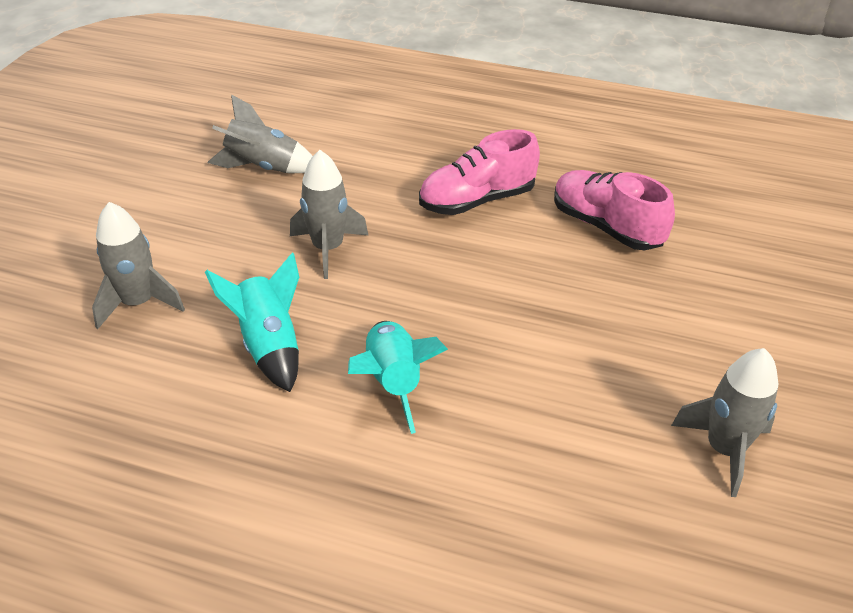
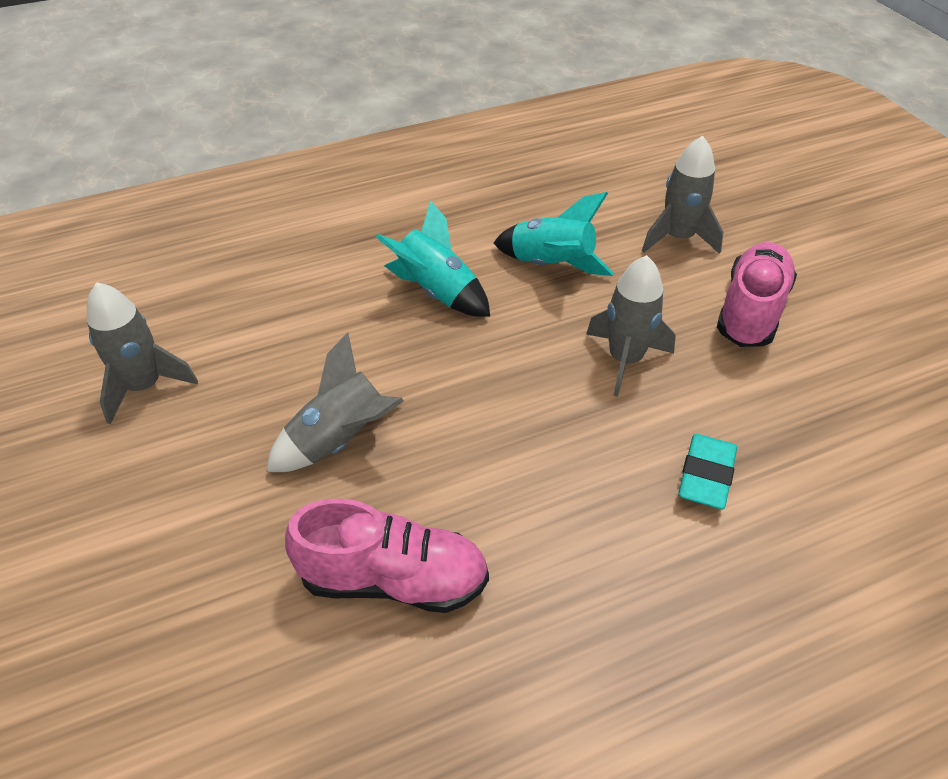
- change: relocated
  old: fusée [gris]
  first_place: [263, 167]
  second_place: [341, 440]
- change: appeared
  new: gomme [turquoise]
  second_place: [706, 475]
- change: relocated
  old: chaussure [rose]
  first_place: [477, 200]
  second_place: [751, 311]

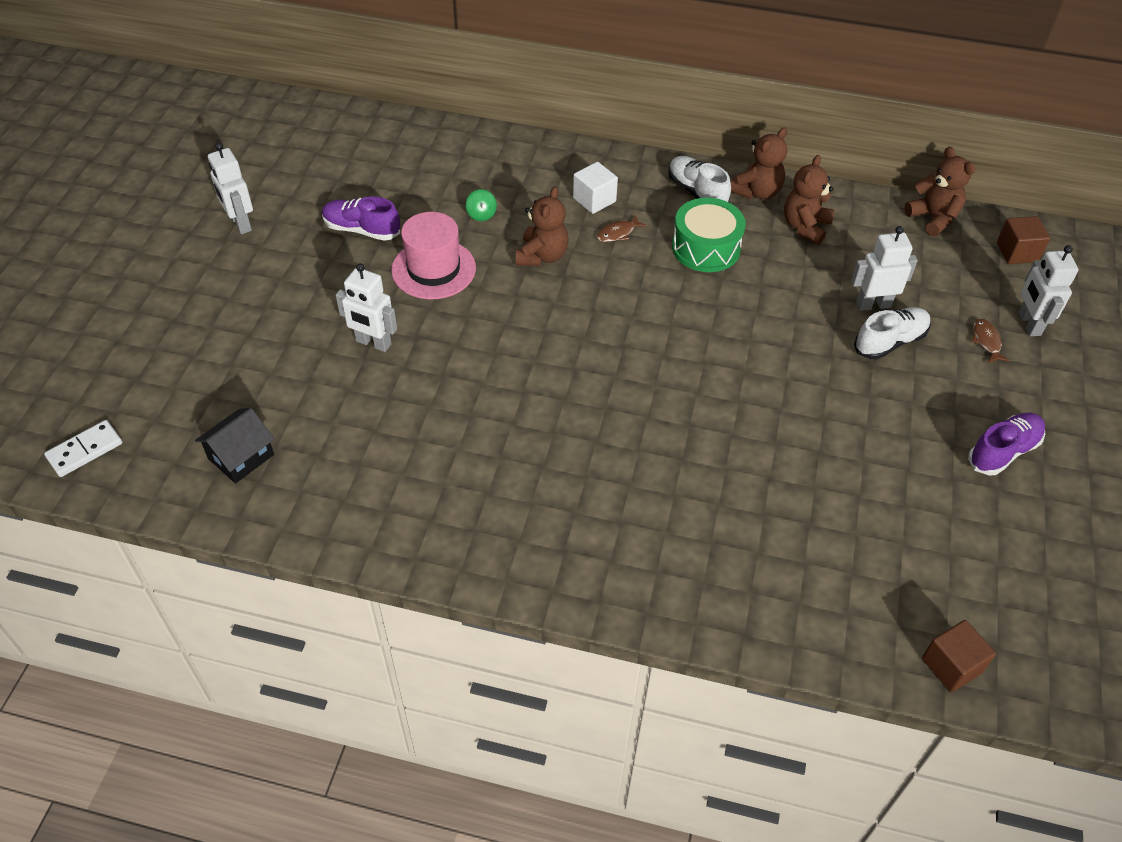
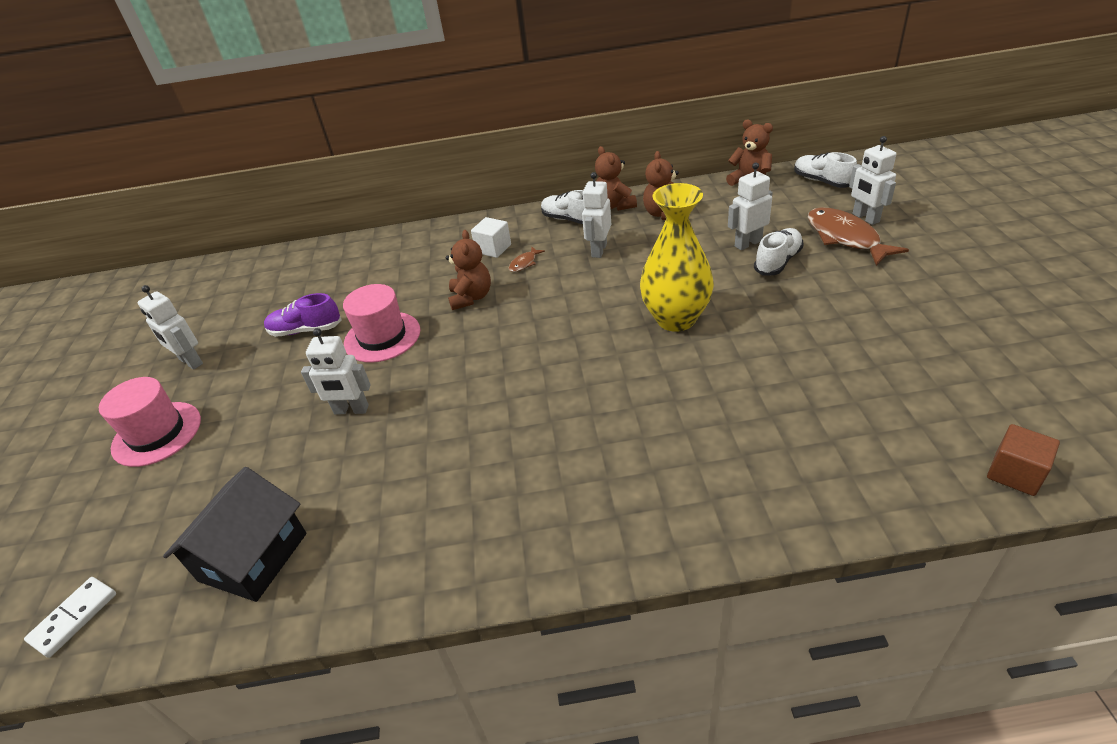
- change: appeared
  new: chapeau [rose]
  second_place: [157, 433]
- change: size
  old: maison [noir]
  first_place: [241, 457]
  second_place: [253, 557]
  factor: 1.55
- change: exchanged
  old: tambour [vert]
  new: robot [blanc]
  first_place: [706, 248]
  second_place: [598, 250]
- change: spun
  old: ours en peluche [marron]
  first_place: [757, 192]
  second_place: [614, 205]
  degrees: 135
- change: appeared
  new: vase [jaune]
  second_place: [676, 319]
- change: exchanged
  old: cube [marron]
  new: chaussure [blanc]
  first_place: [1017, 252]
  second_place: [822, 181]
- change: size
  old: poisson [marron]
  first_place: [986, 341]
  second_place: [845, 238]
  factor: 2.25
- change: missing
  old: toupie [vert]
  first_place: [481, 214]
- change: missing
  old: chaussure [violet]
  first_place: [1003, 451]

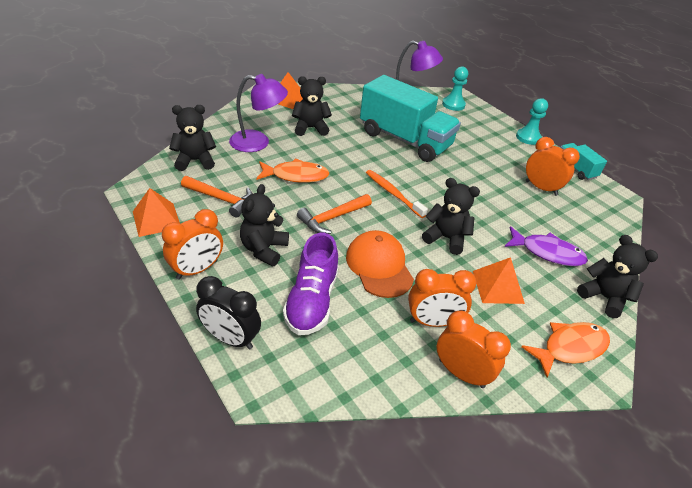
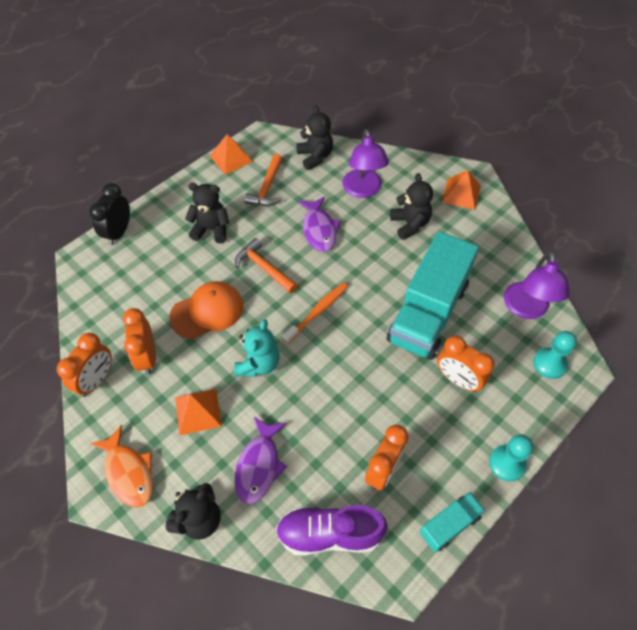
- change: colour
  old: ours en peluche [noir]
  new: ours en peluche [turquoise]
  first_place: [446, 238]
  second_place: [258, 364]
- change: relocated
  old: chaussure [violet]
  first_place: [312, 301]
  second_place: [329, 534]
- change: colour
  old: poisson [orange]
  new: poisson [violet]
  first_place: [296, 176]
  second_place: [319, 229]
- change: relocated
  old: réveil [orange]
  first_place: [197, 269]
  second_place: [458, 380]

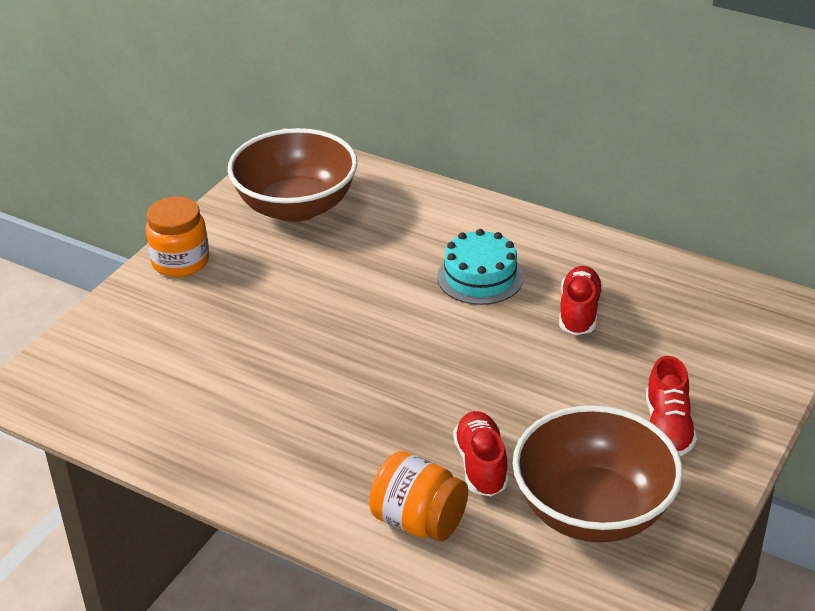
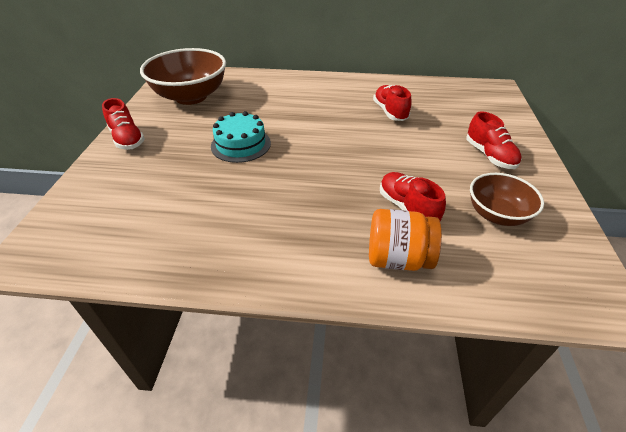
- change: exchanged
  old: bocal [orange]
  new: chaussure [rouge]
  first_place: [180, 262]
  second_place: [127, 139]
- change: relocated
  old: gâteau [turquoise]
  first_place: [480, 277]
  second_place: [241, 144]
- change: size
  old: bol [marron]
  first_place: [593, 511]
  second_place: [496, 214]
  factor: 0.58

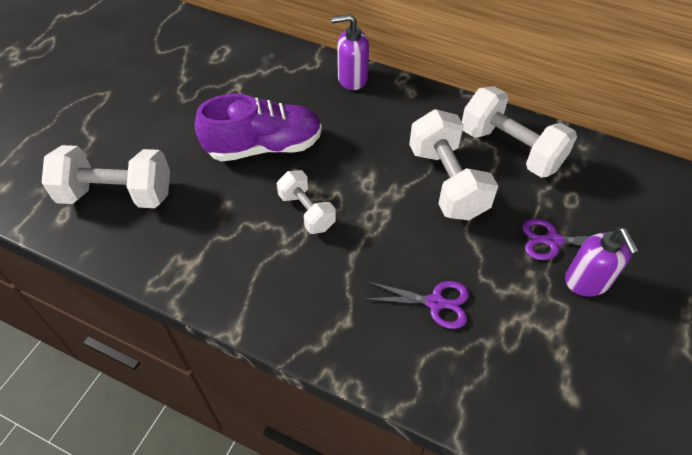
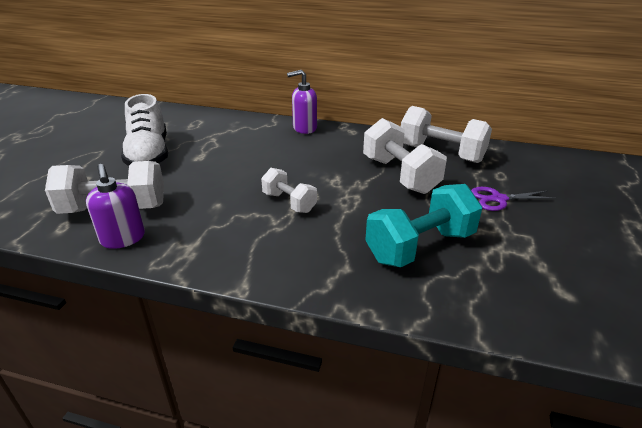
- change: relocated
  old: distributeur de savon [violet]
  first_place: [587, 281]
  second_place: [123, 239]
- change: appeared
  new: chaussure [blanc]
  second_place: [149, 155]
- change: exchanged
  old: ciseaux [violet]
  new: haltère [turquoise]
  first_place: [435, 303]
  second_place: [420, 246]
- change: missing
  old: chaussure [violet]
  first_place: [264, 147]

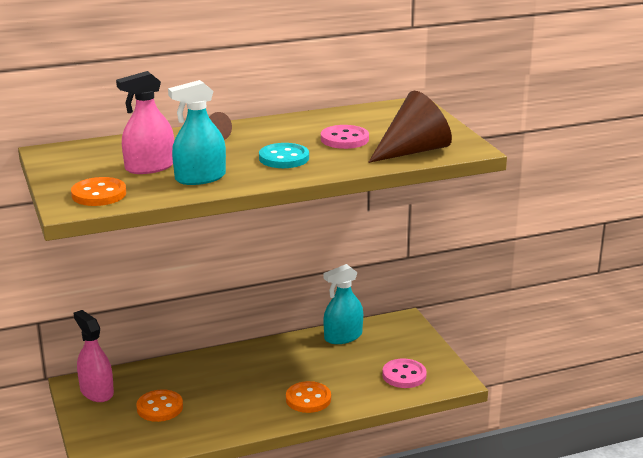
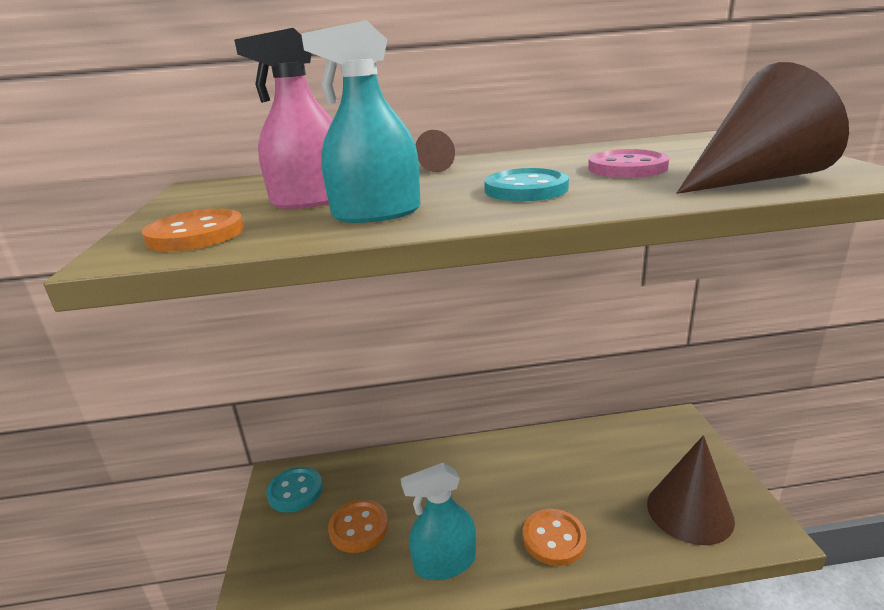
- change: exchanged
  old: vaporisateur [rose]
  new: bouton [turquoise]
  first_place: [96, 392]
  second_place: [295, 491]
- change: relocated
  old: vaporisateur [turquoise]
  first_place: [343, 336]
  second_place: [445, 562]
- change: exchanged
  old: bouton [rose]
  new: cône [marron]
  first_place: [404, 375]
  second_place: [689, 511]

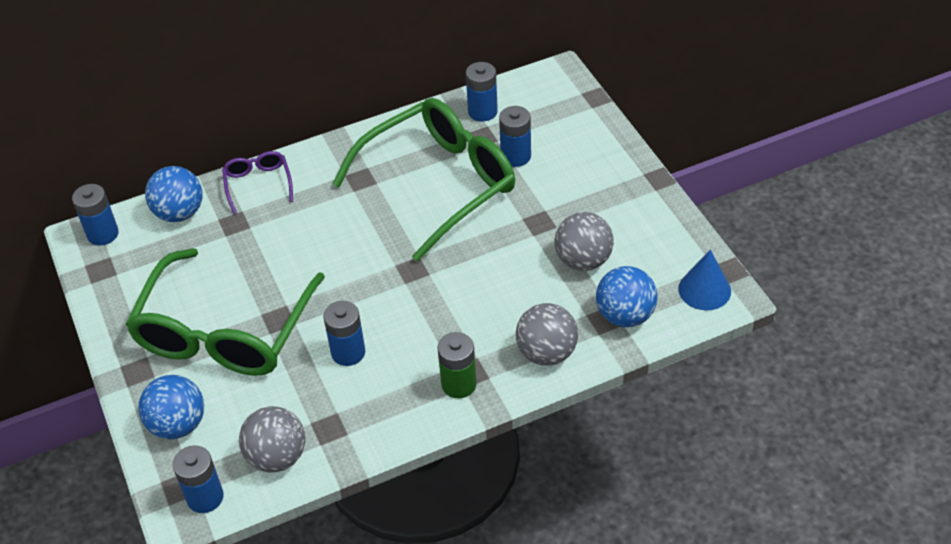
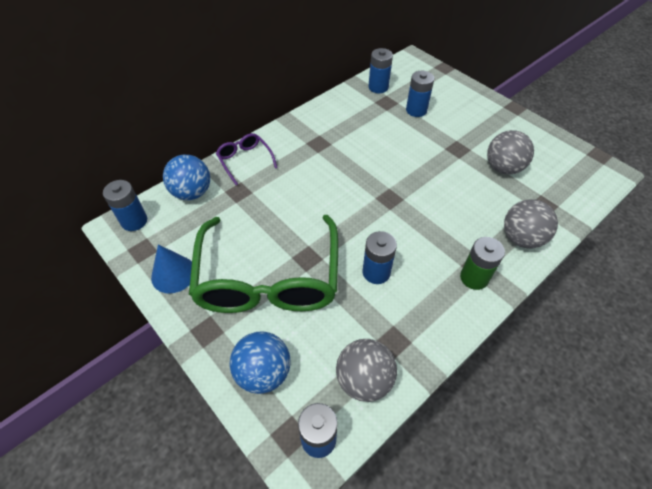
- change: relocated
  old: cône [bleu]
  first_place: [704, 290]
  second_place: [173, 274]
- change: missing
  old: lunettes [vert]
  first_place: [439, 184]
- change: missing
  old: balle [bleu]
  first_place: [625, 315]

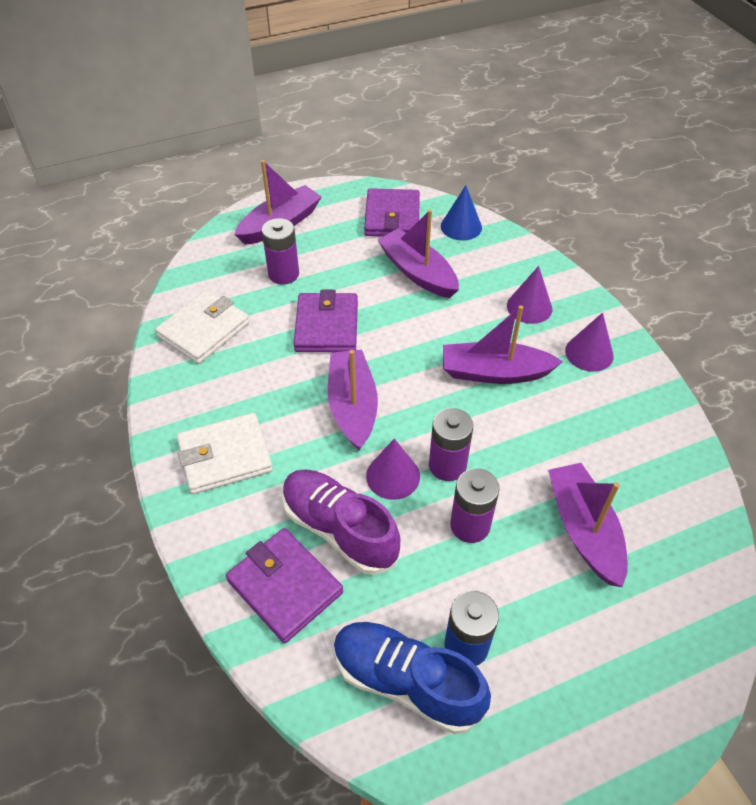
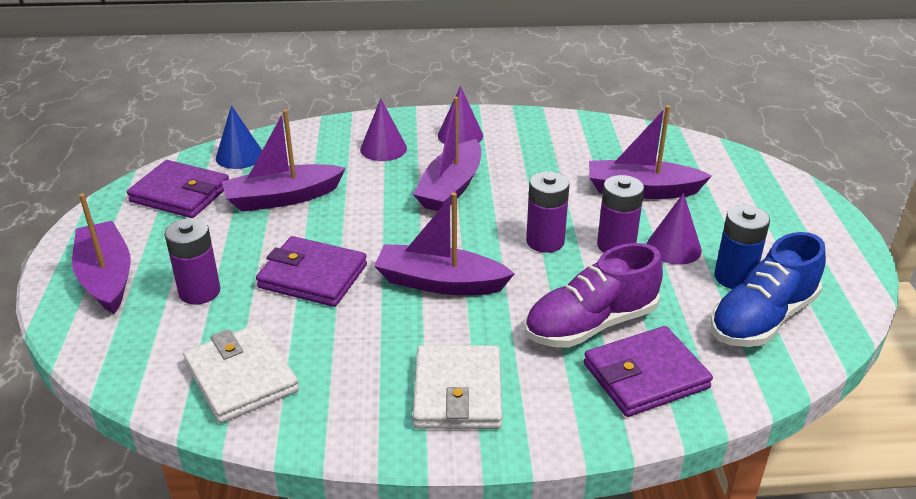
- change: relocated
  old: cône [violet]
  first_place: [393, 476]
  second_place: [674, 247]

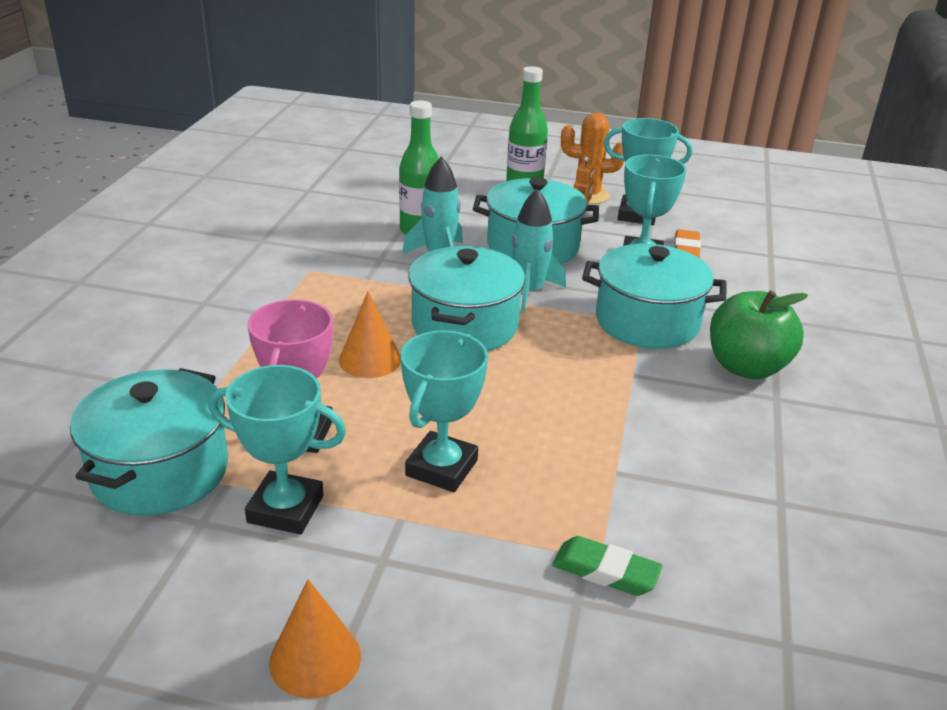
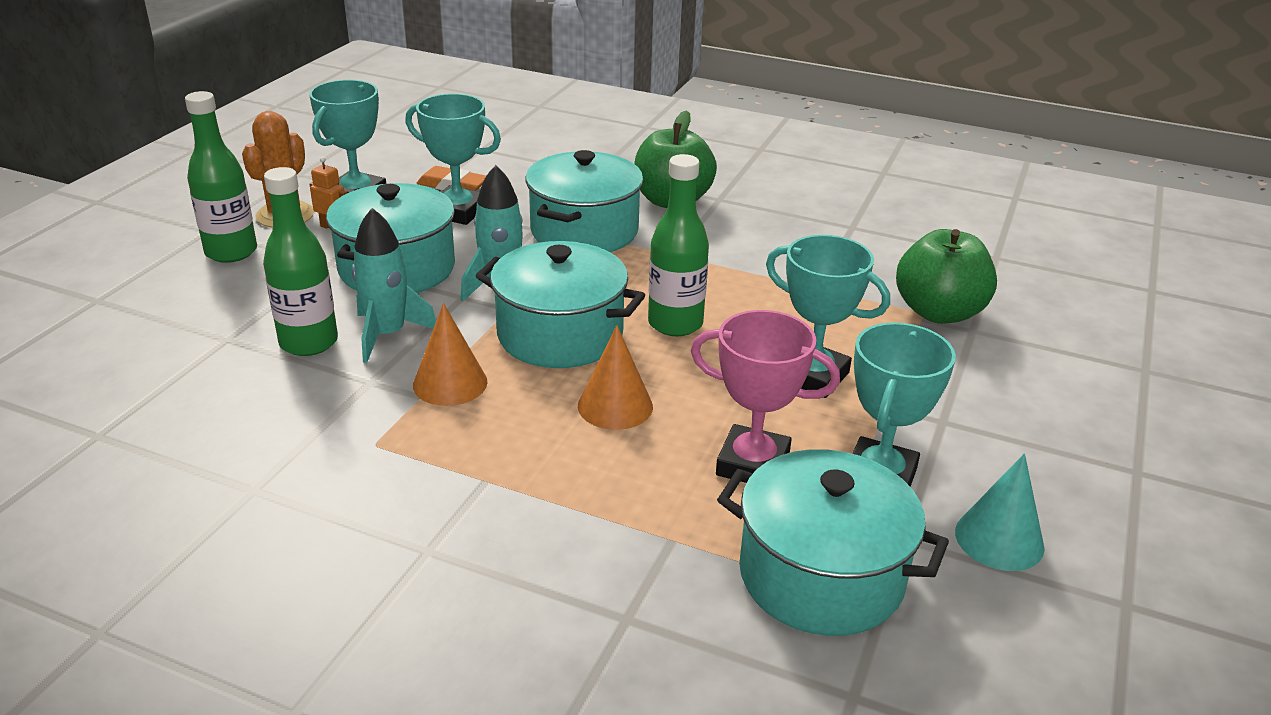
- change: relocated
  old: cône [orange]
  first_place: [315, 659]
  second_place: [450, 383]
- change: appeared
  new: bouteille [vert]
  second_place: [675, 324]
- change: exchanged
  old: gomme [vert]
  new: pomme [vert]
  first_place: [605, 571]
  second_place: [938, 312]
- change: appeared
  new: cône [turquoise]
  second_place: [999, 539]

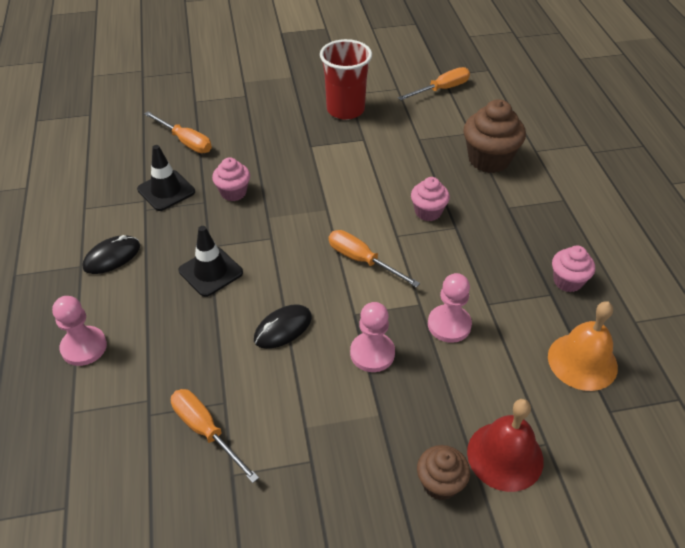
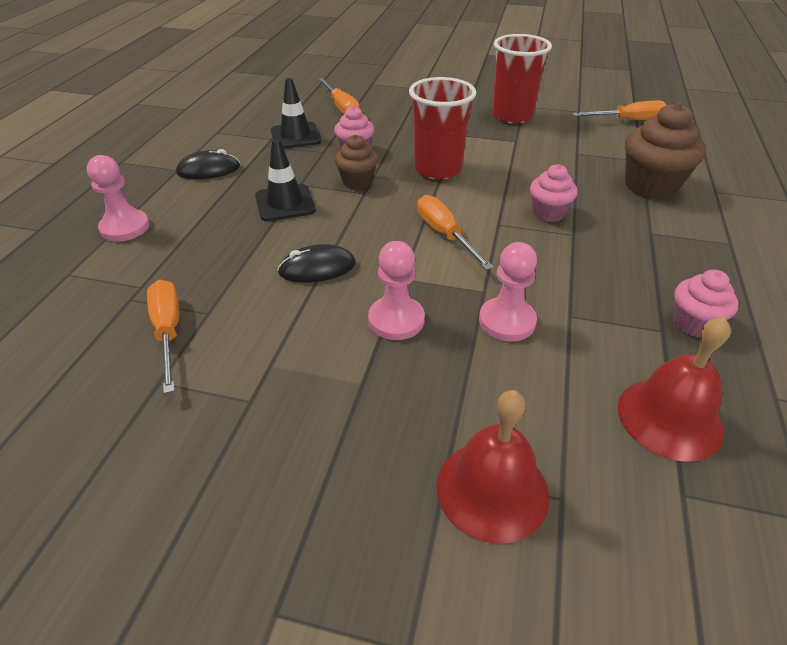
- change: relocated
  old: muffin [marron]
  first_place: [440, 483]
  second_place: [357, 181]
- change: appeared
  new: gobelet [rouge]
  second_place: [438, 169]
- change: colour
  old: cloche [orange]
  new: cloche [rouge]
  first_place: [582, 361]
  second_place: [669, 418]

